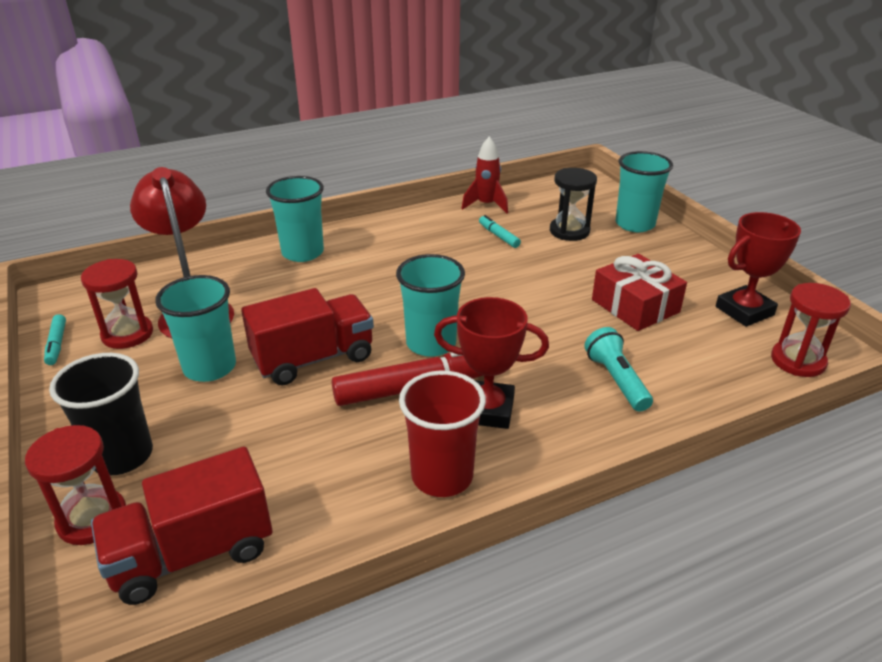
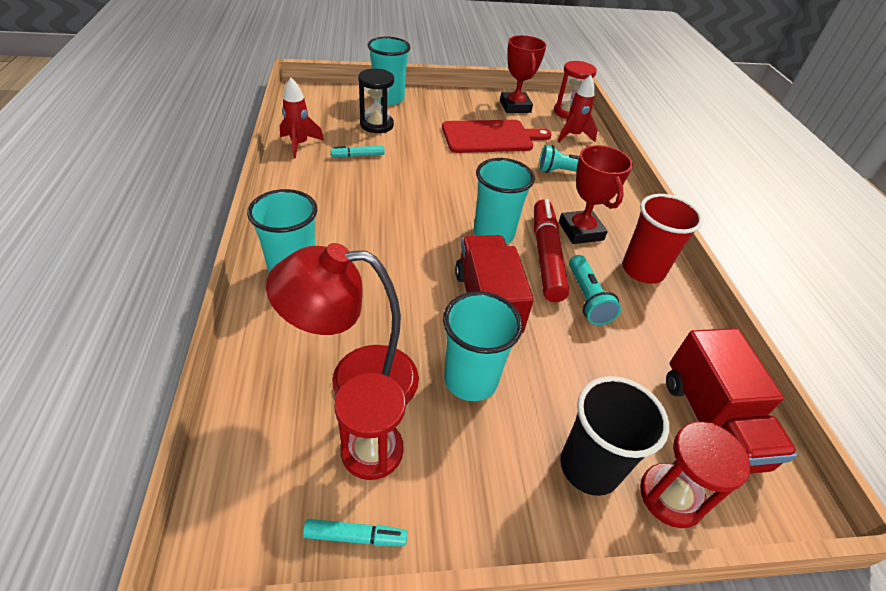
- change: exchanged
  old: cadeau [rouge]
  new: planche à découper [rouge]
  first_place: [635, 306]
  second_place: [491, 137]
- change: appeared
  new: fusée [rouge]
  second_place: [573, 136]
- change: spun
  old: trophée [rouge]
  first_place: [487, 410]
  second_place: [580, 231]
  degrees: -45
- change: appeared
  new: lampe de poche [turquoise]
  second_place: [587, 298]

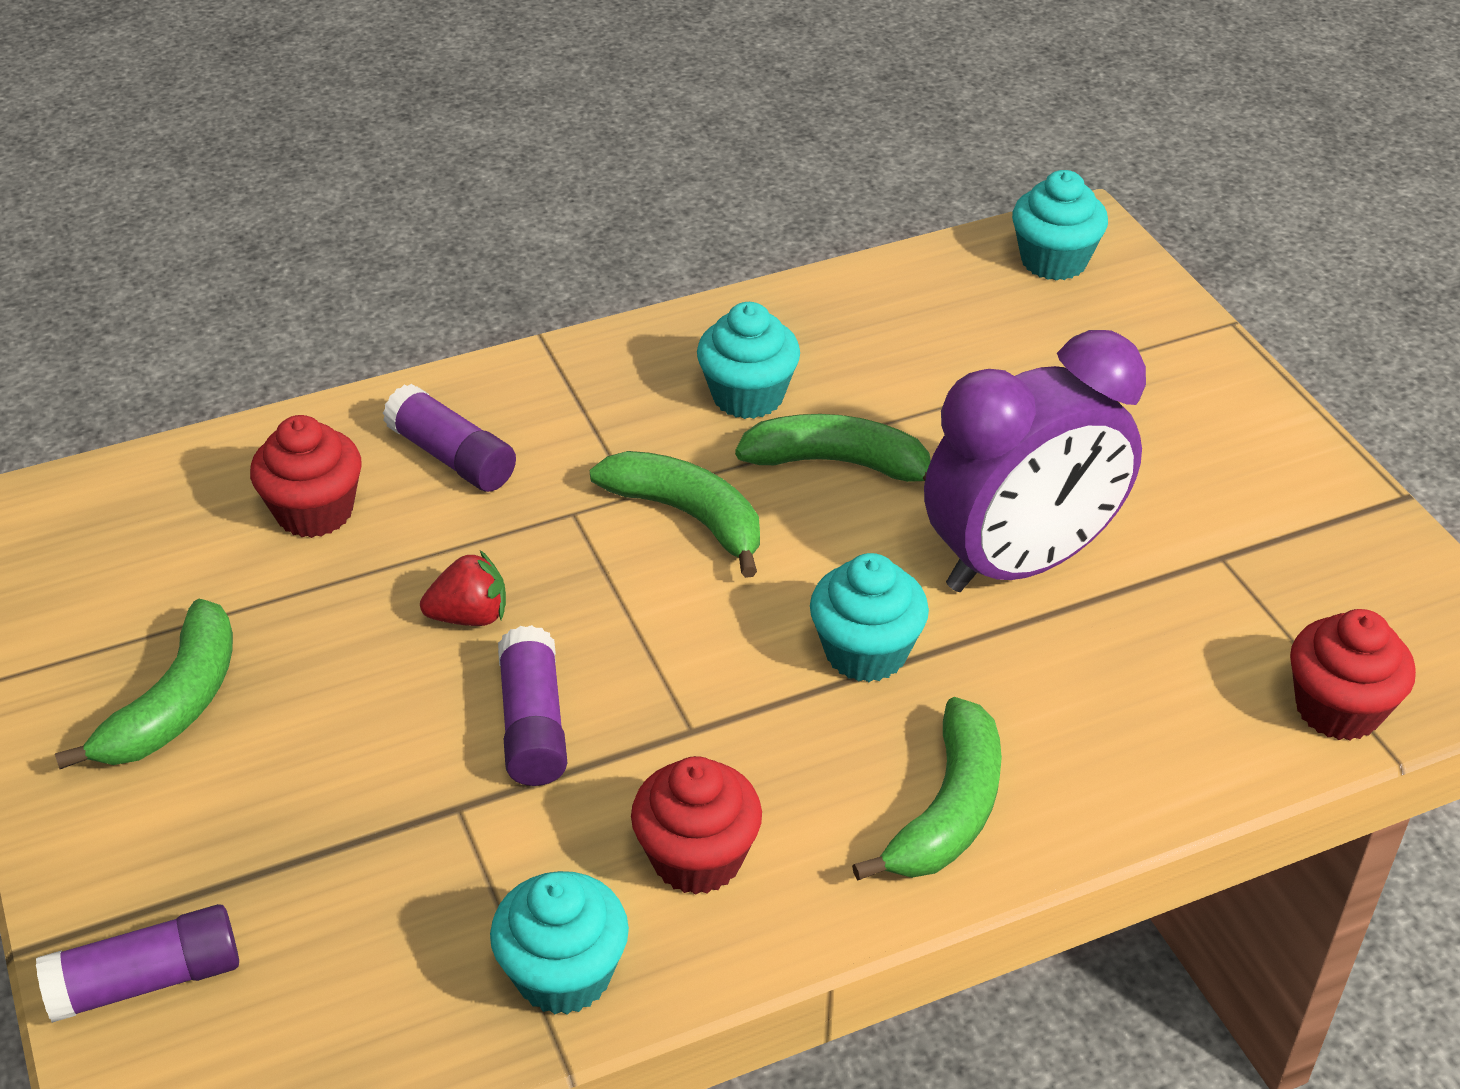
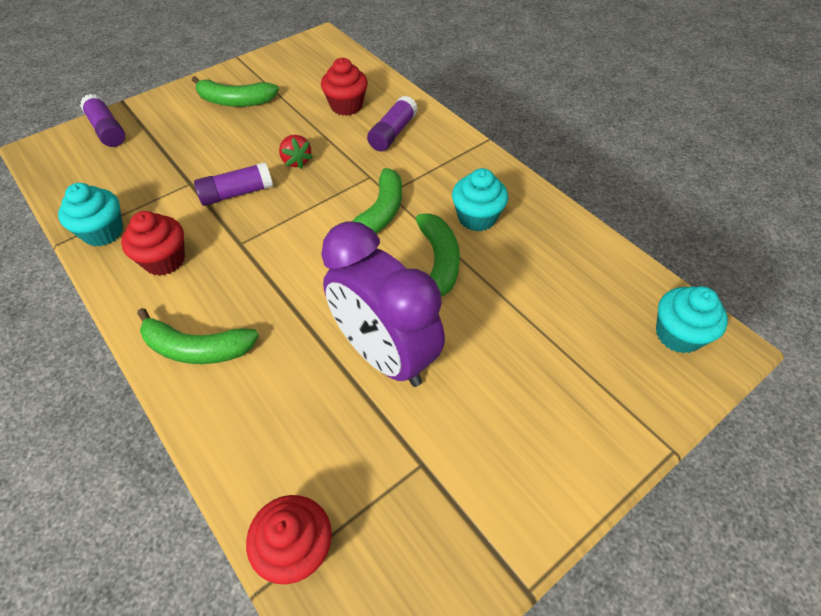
- change: missing
  old: muffin [turquoise]
  first_place: [866, 652]

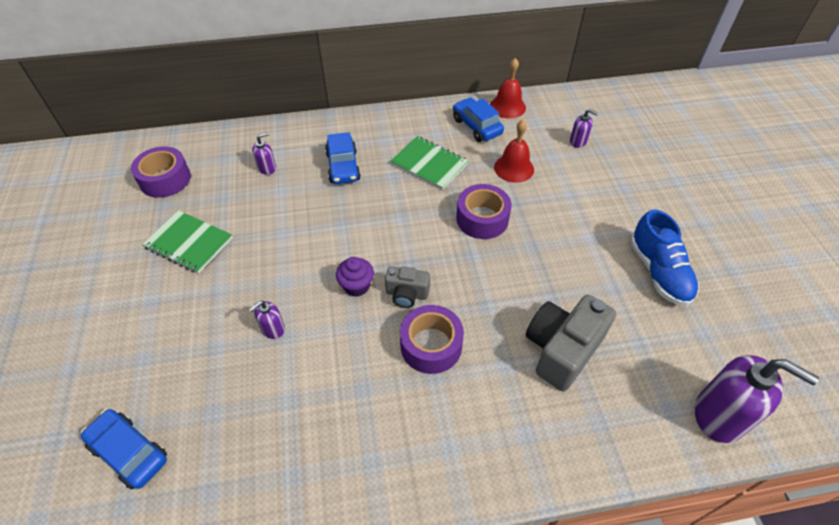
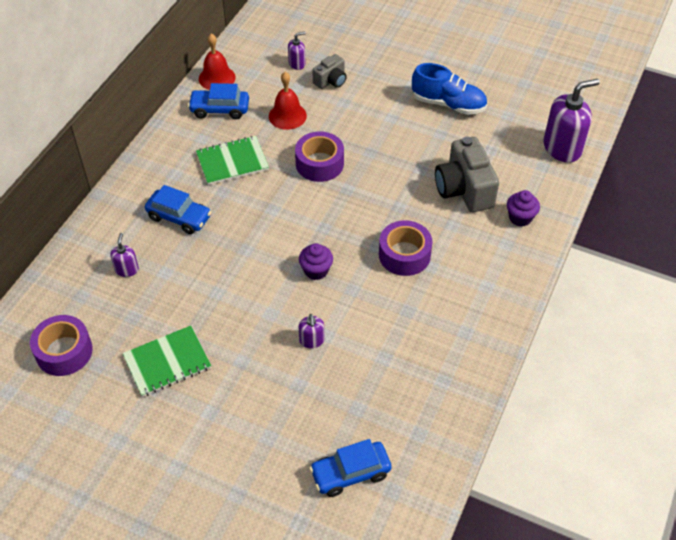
- change: relocated
  old: appareil photo [gris]
  first_place: [407, 294]
  second_place: [331, 81]
- change: appeared
  new: muffin [violet]
  second_place: [520, 218]

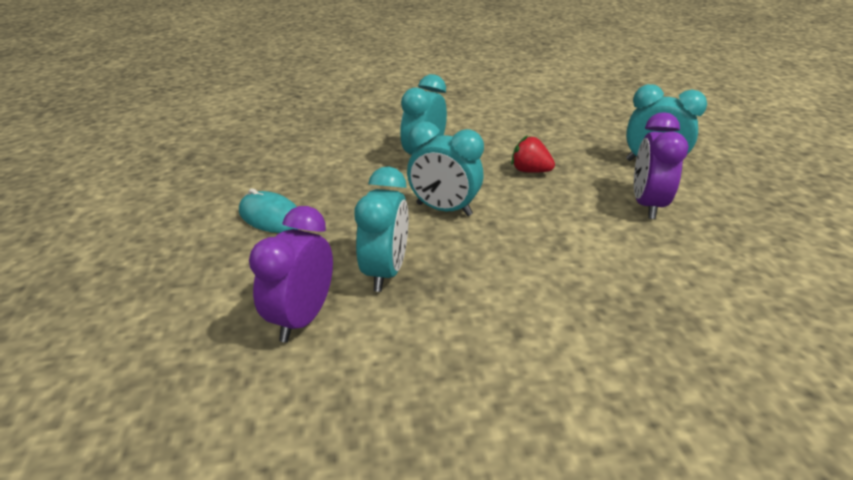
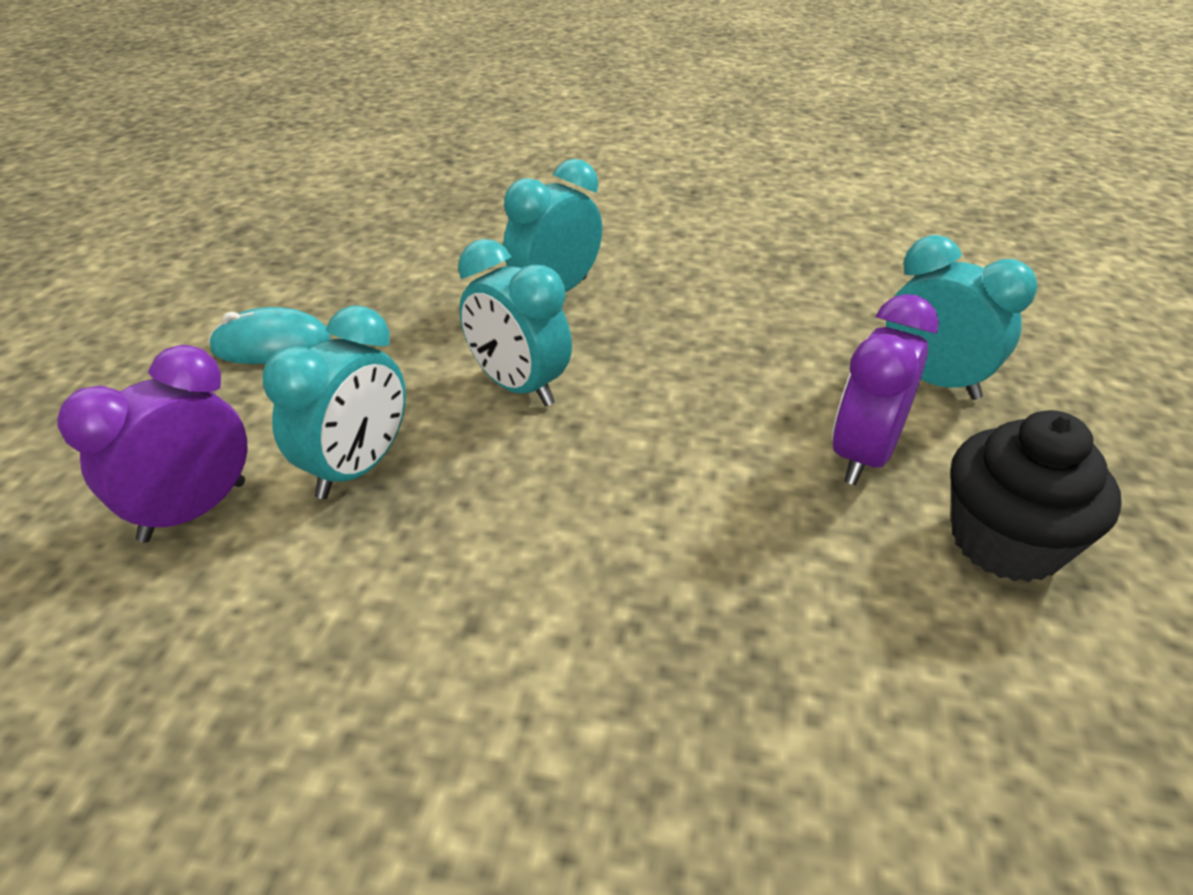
- change: spun
  old: souris [turquoise]
  first_place: [271, 217]
  second_place: [271, 344]
  degrees: -60
- change: appeared
  new: muffin [noir]
  second_place: [1005, 542]
- change: missing
  old: fraise [rouge]
  first_place: [530, 171]

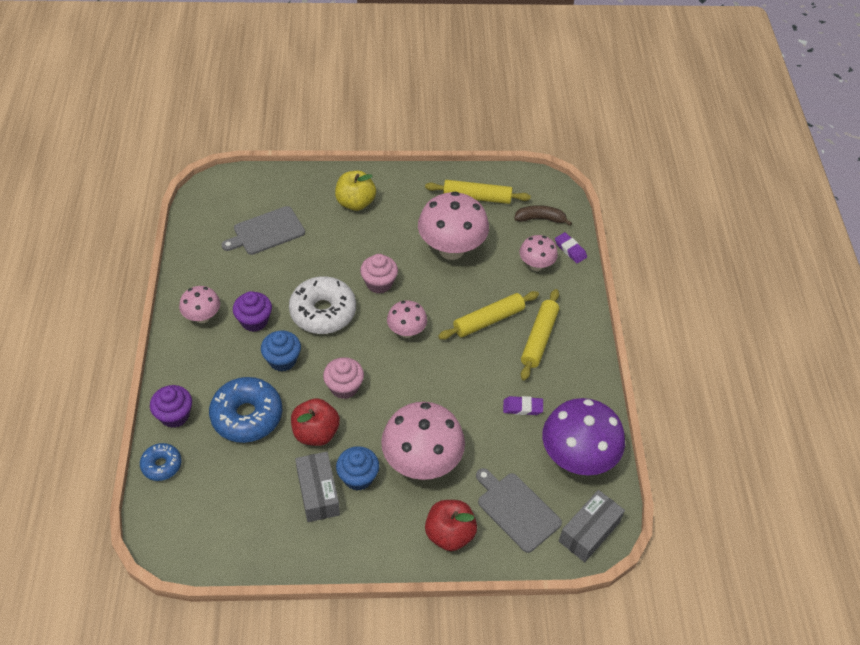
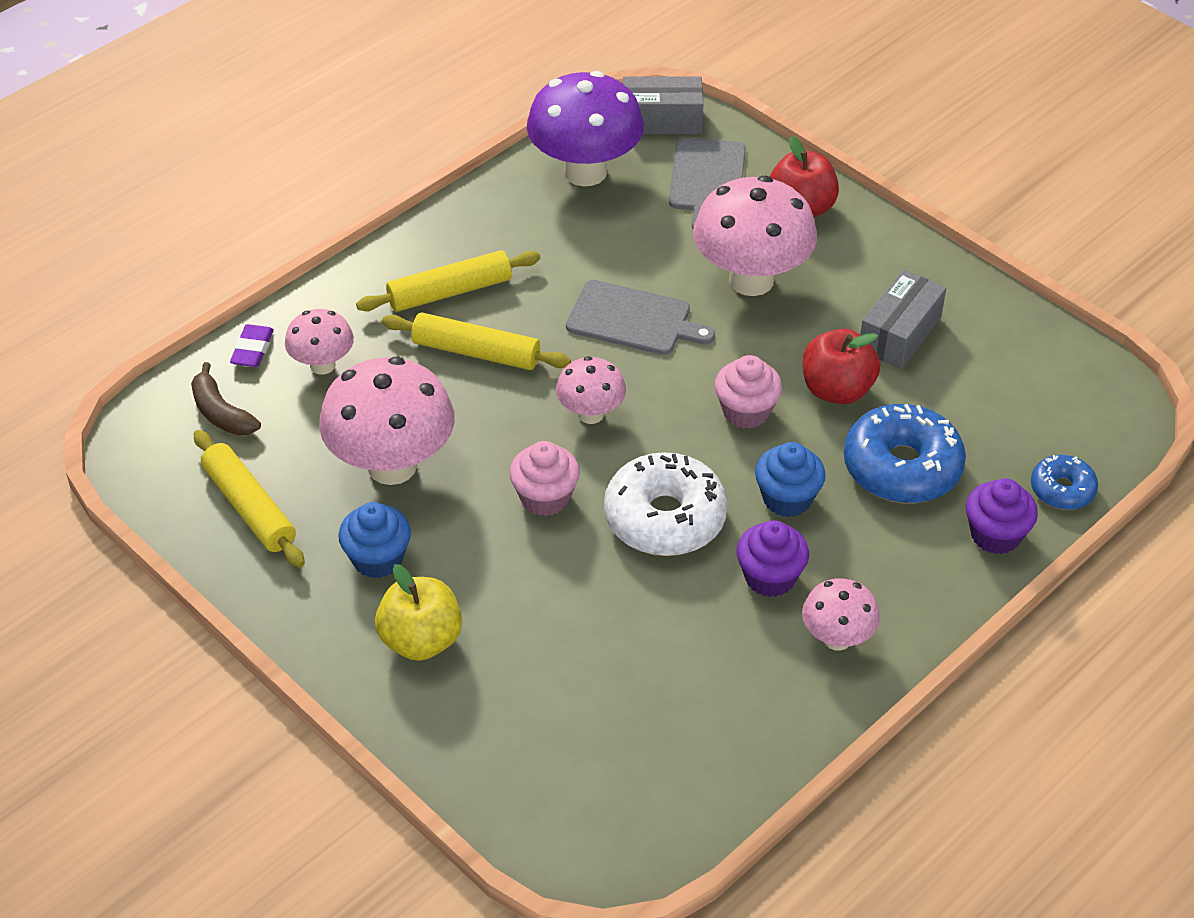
- change: relocated
  old: muffin [bleu]
  first_place: [358, 477]
  second_place: [377, 559]
- change: relocated
  old: planche à découper [gris]
  first_place: [266, 231]
  second_place: [633, 319]
- change: missing
  old: gomme [violet]
  first_place: [522, 407]

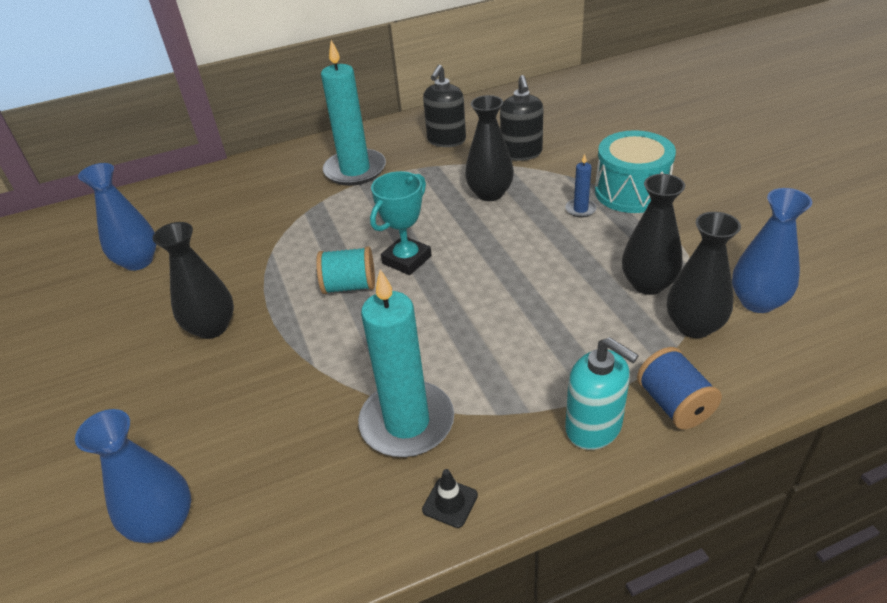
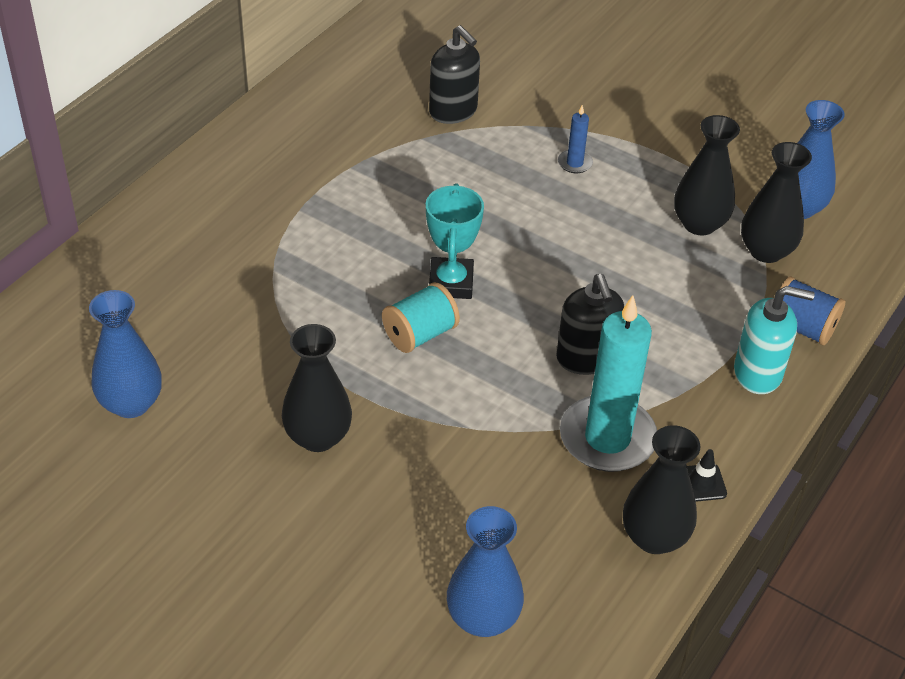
- change: relocated
  old: distributeur de savon [noir]
  first_place: [446, 140]
  second_place: [586, 358]
- change: relocated
  old: vase [noir]
  first_place: [490, 193]
  second_place: [654, 537]
- change: missing
  old: bougie [turquoise]
  first_place: [355, 170]
- change: missing
  old: tambour [turquoise]
  first_place: [631, 192]

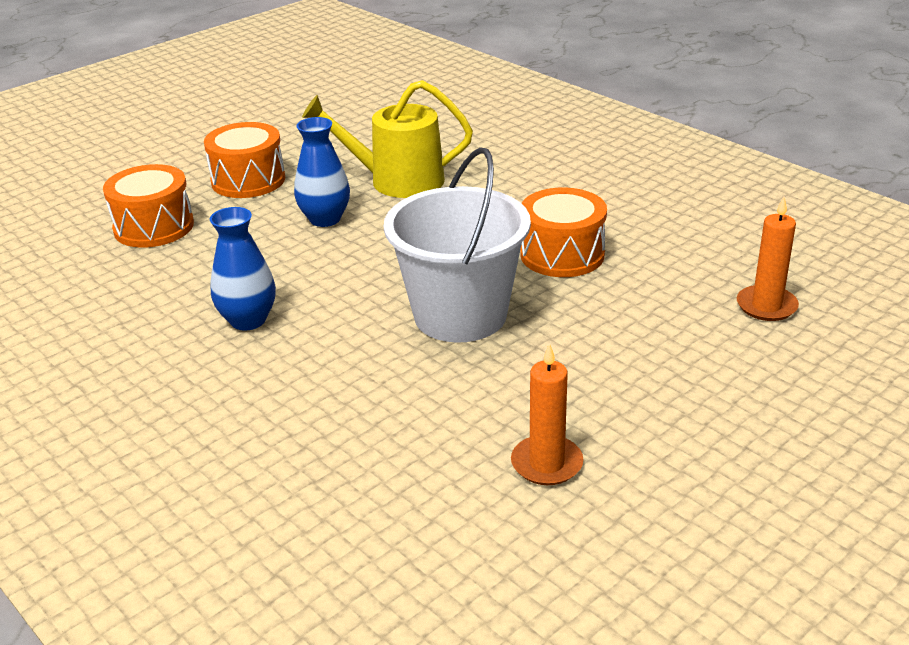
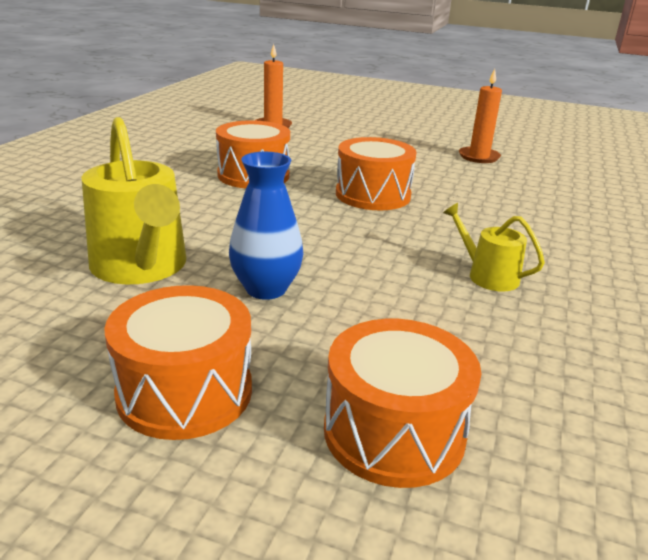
- change: exchanged
  old: seau [blanc]
  new: tambour [orange]
  first_place: [460, 315]
  second_place: [373, 195]
- change: exchanged
  old: vase [bleu]
  new: arrosoir [jaune]
  first_place: [248, 320]
  second_place: [487, 276]

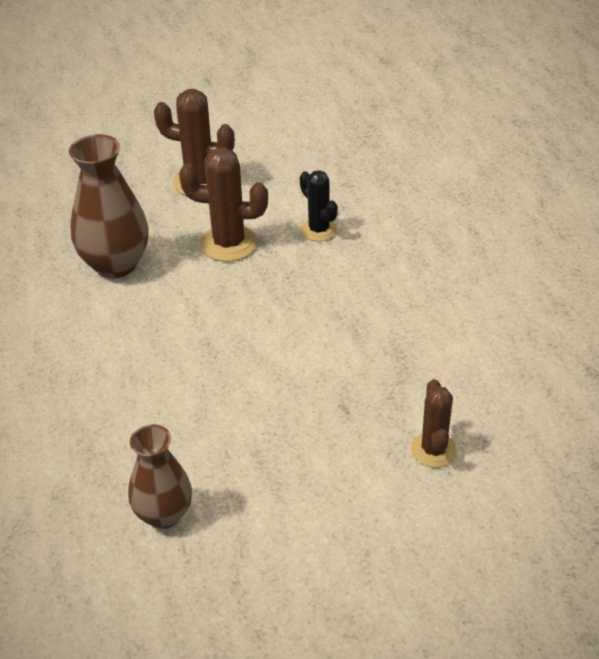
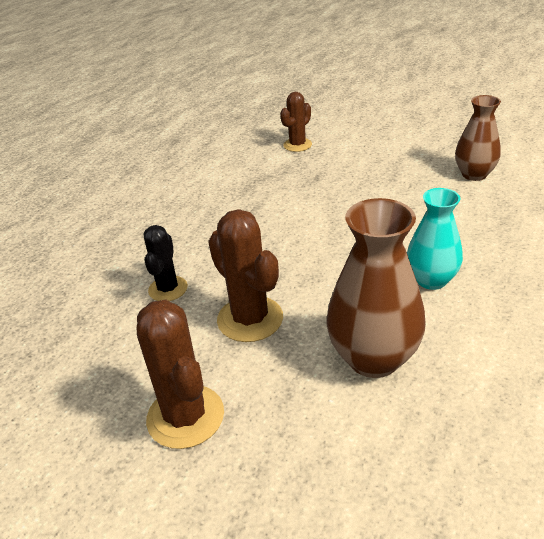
- change: appeared
  new: vase [turquoise]
  second_place: [431, 280]

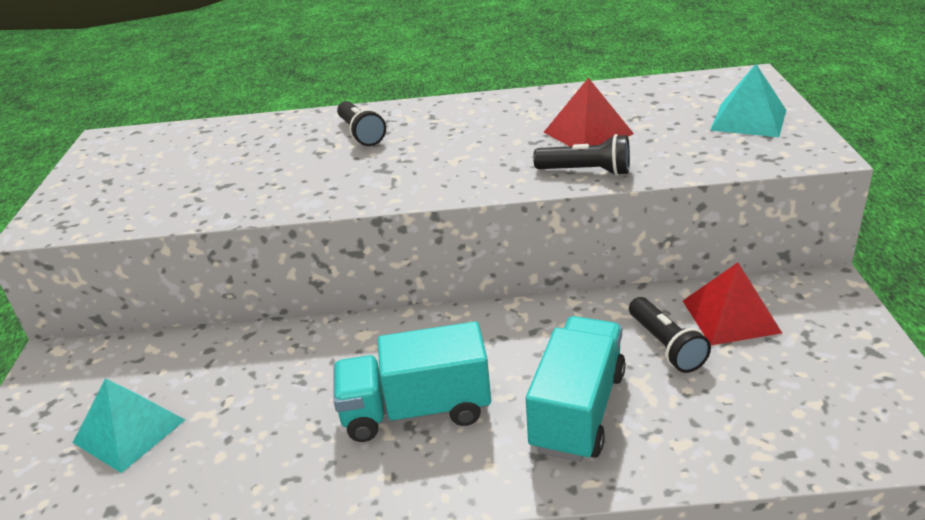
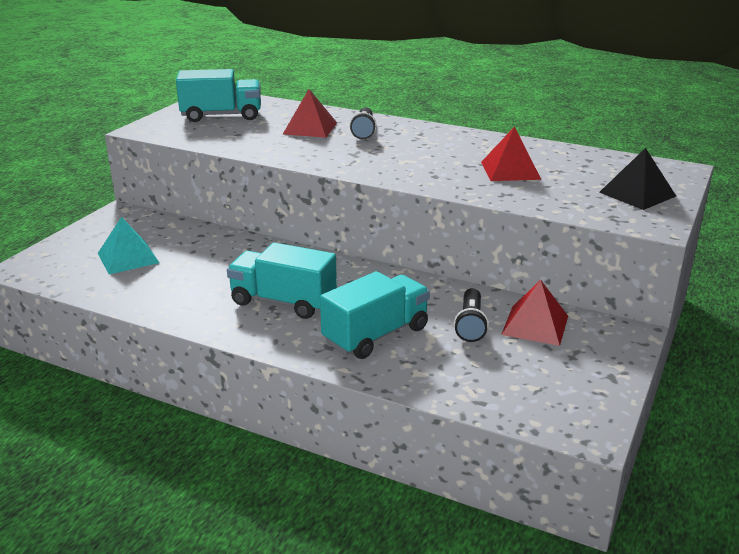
- change: appeared
  new: camion [turquoise]
  second_place: [221, 116]
- change: appeared
  new: pyramide [rouge]
  second_place: [310, 128]
- change: colour
  old: pyramide [turquoise]
  new: pyramide [noir]
  first_place: [748, 119]
  second_place: [637, 194]
- change: missing
  old: lampe de poche [noir]
  first_place: [586, 171]

